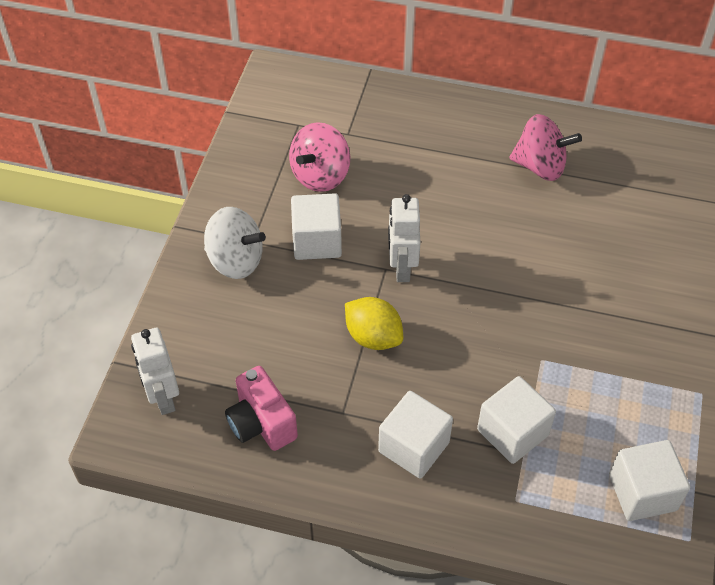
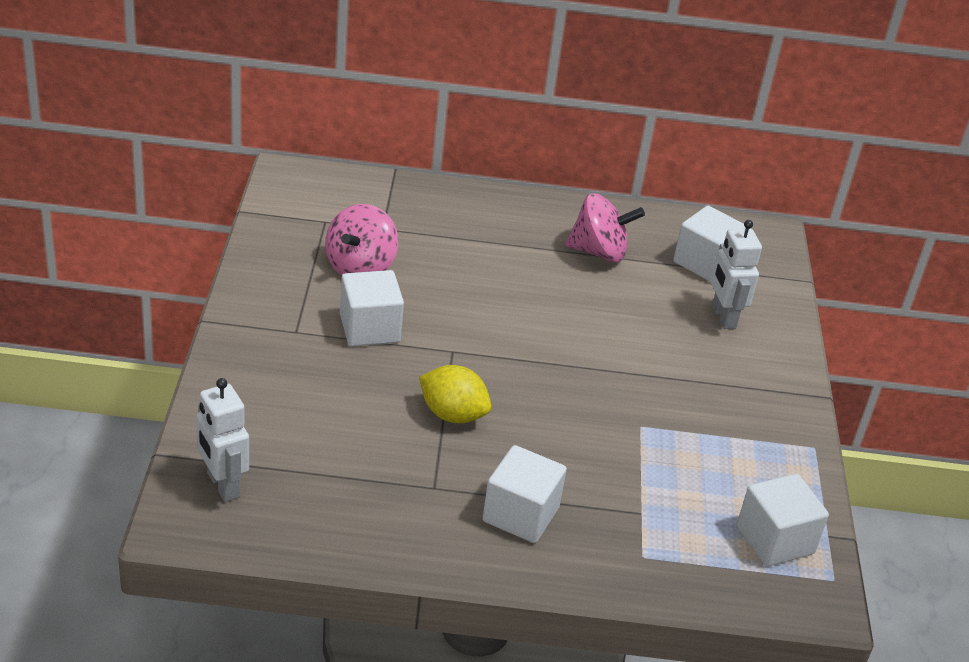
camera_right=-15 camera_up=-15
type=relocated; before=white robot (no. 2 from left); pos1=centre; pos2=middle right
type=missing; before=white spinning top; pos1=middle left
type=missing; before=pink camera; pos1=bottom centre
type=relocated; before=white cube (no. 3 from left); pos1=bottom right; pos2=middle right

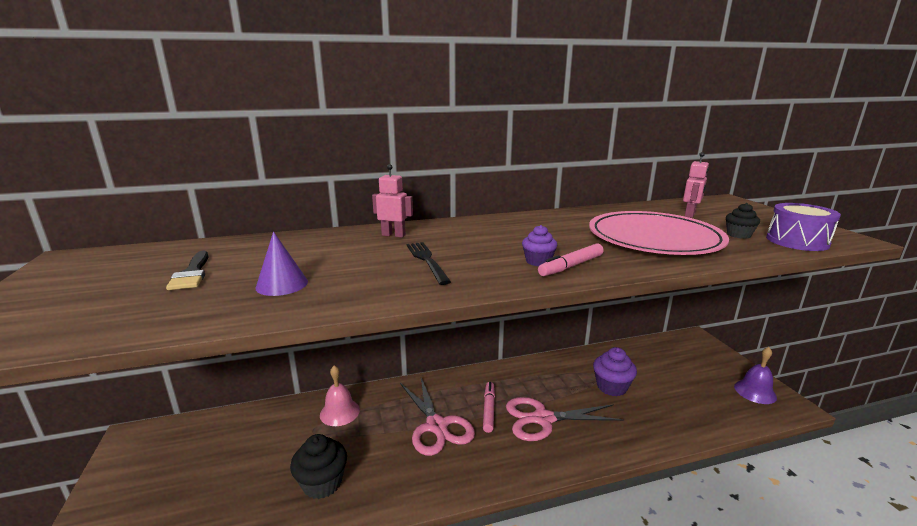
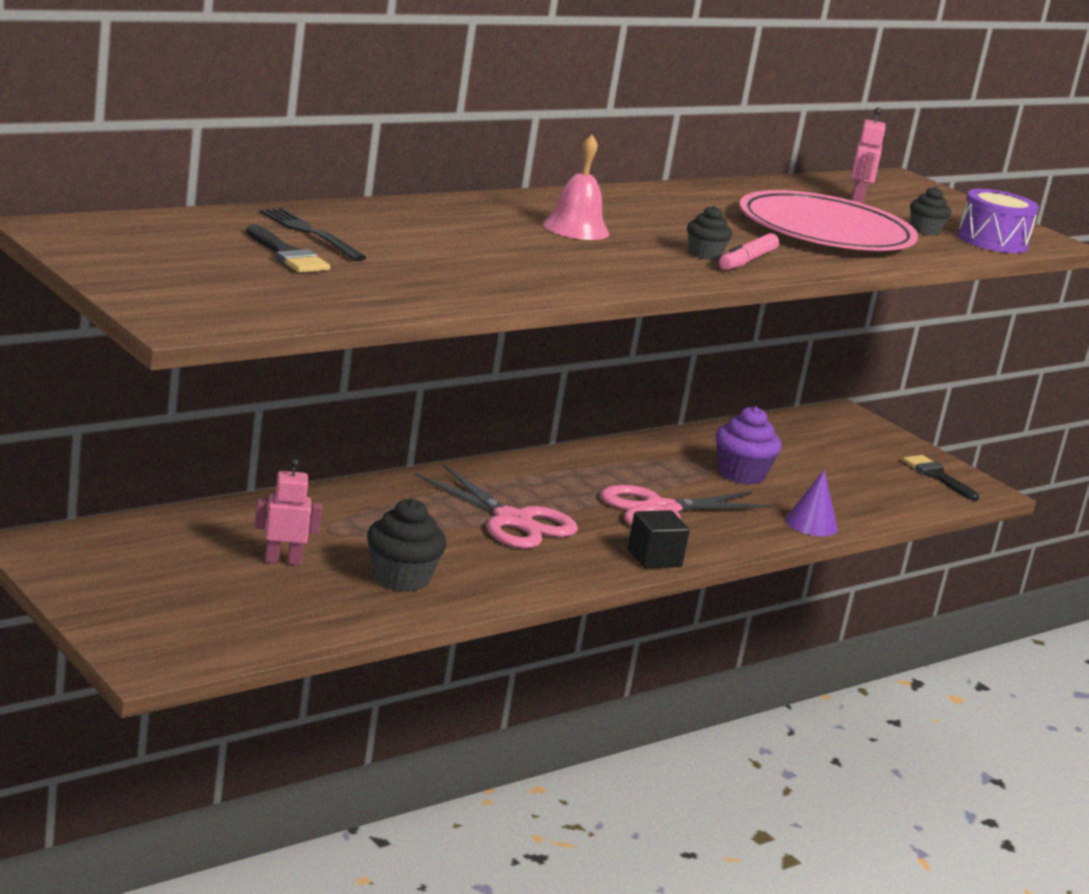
camera_right=-25 camera_up=0
type=relocated; before=pink robot (no. 1 from left); pos1=centre; pos2=middle left
type=colour; before=purple cupcake (no. 1 from left); after=black cupcake (no. 2 from left); pos1=centre; pos2=top centre
type=relocated; before=purple cone; pos1=middle left; pos2=middle right
type=relocated; before=black fork; pos1=centre; pos2=top left
type=exchanged; before=purple bell; after=black brush (no. 2 from left); pos1=bottom right; pos2=middle right
type=relocated; before=pink bell; pos1=bottom centre; pos2=top centre
type=missing; before=pink marker (no. 1 from left); pos1=bottom centre
type=appeared; after=black cube; pos2=centre

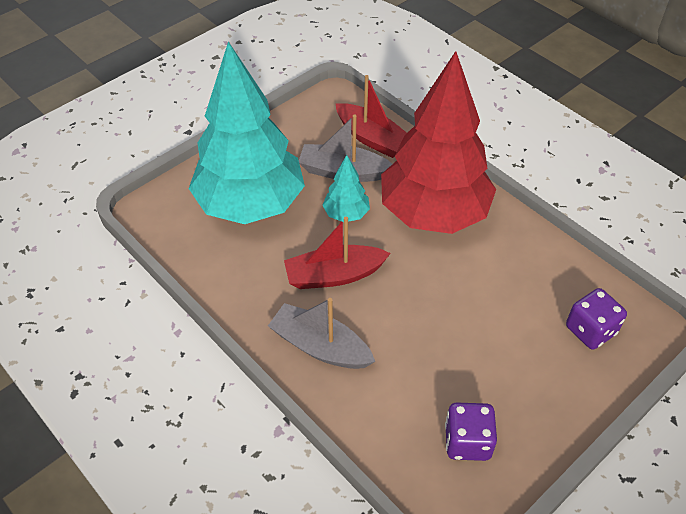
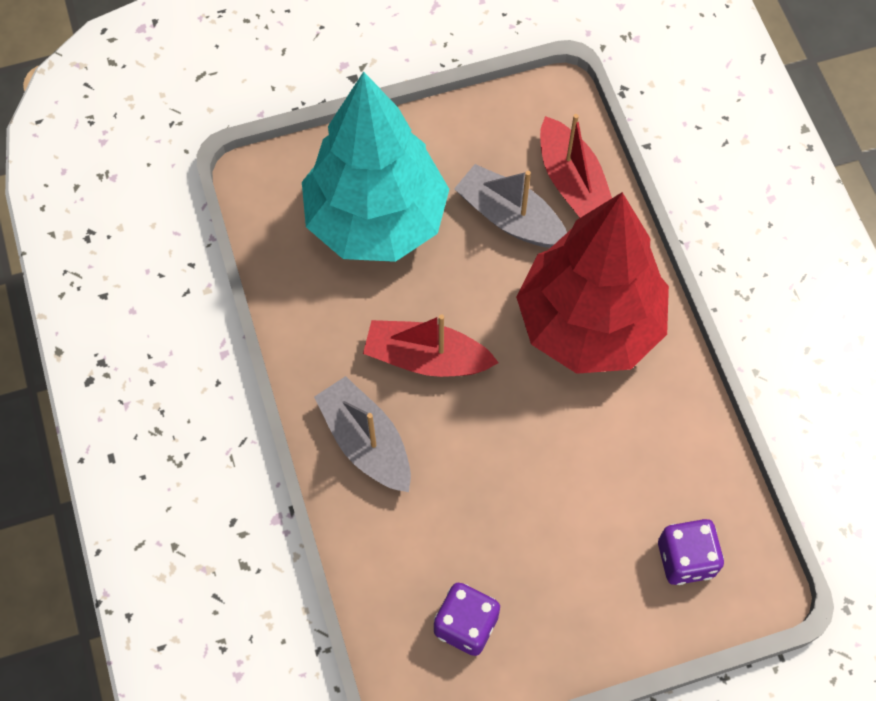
camera_right=25 camera_up=15
type=missing; before=turquoise tree (no. 2 from left); pos1=centre

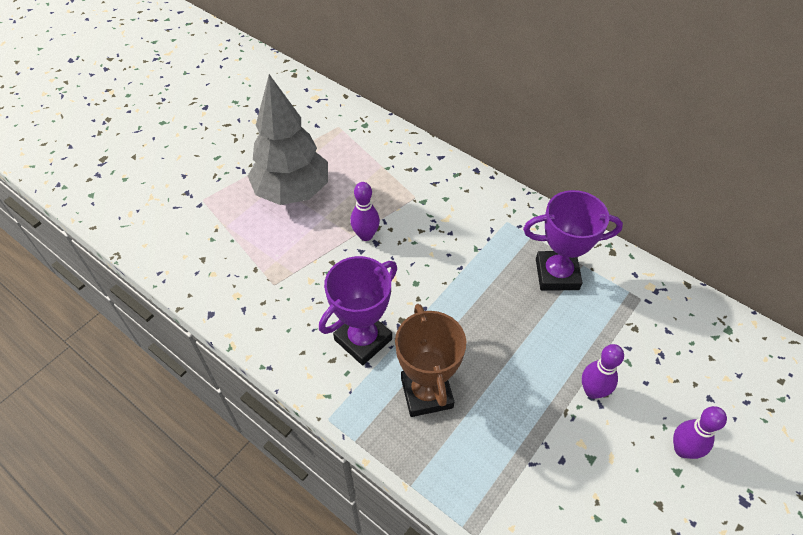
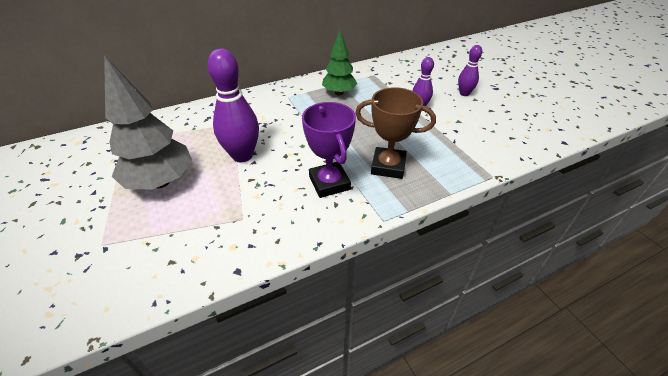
camera_right=-65 camera_up=-10
type=size; before=purple bowling pin (no. 1 from left); pos1=centre; pos2=top centre; scale=1.8
type=exchanged; before=purple trophy (no. 2 from left); after=green tree; pos1=middle right; pos2=top centre

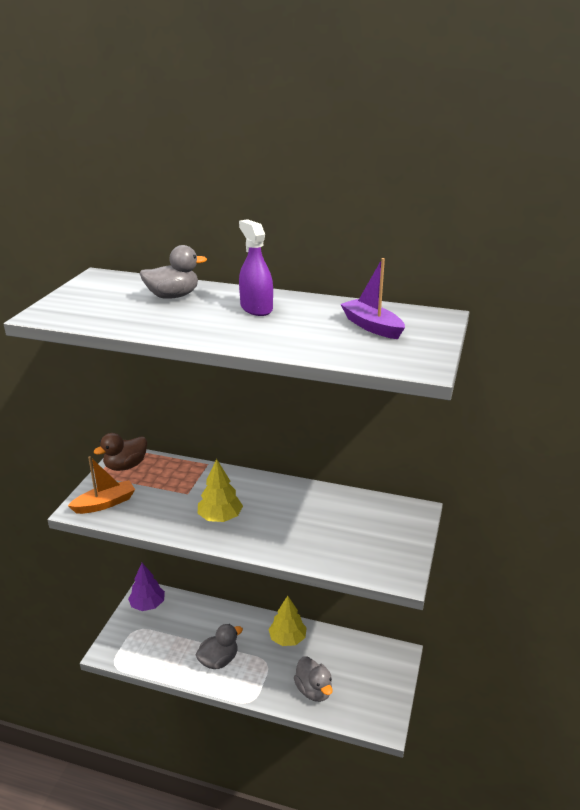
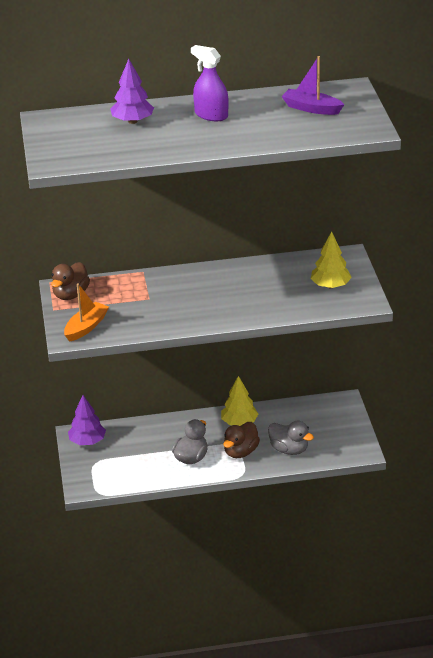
camera_right=-25 camera_up=5
type=exchanged; before=grey duck (no. 1 from left); after=purple tree (no. 2 from left); pos1=middle left; pos2=top left
type=relocated; before=yellow tree (no. 1 from left in the first image); after=yellow tree (no. 2 from left); pos1=centre; pos2=middle right
type=appeared; after=brown duck (no. 2 from left); pos2=bottom centre

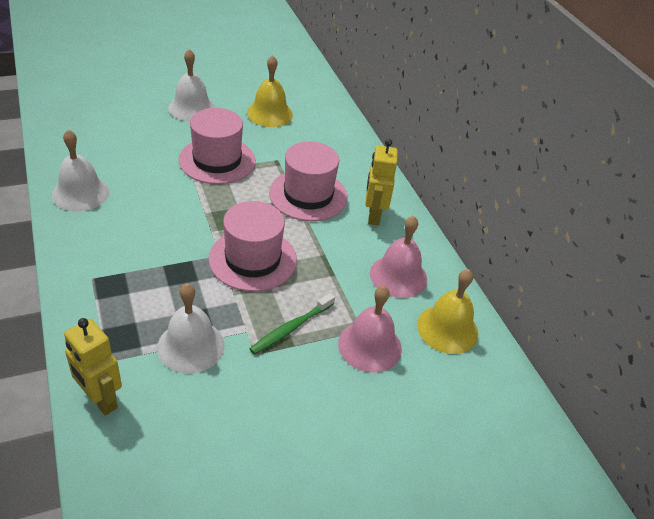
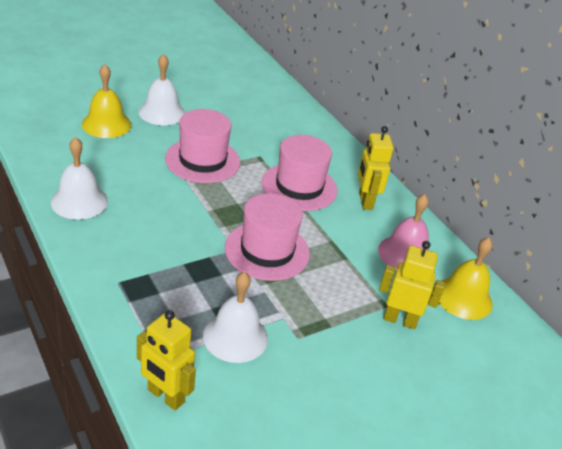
camera_right=-10 camera_up=-5
type=relocated; before=yellow bell (no. 1 from left); pos1=top centre; pos2=top left
type=exchanged; before=pink bell (no. 1 from left); after=yellow robot (no. 3 from left); pos1=centre; pos2=middle right
type=missing; before=green toothbrush; pos1=centre

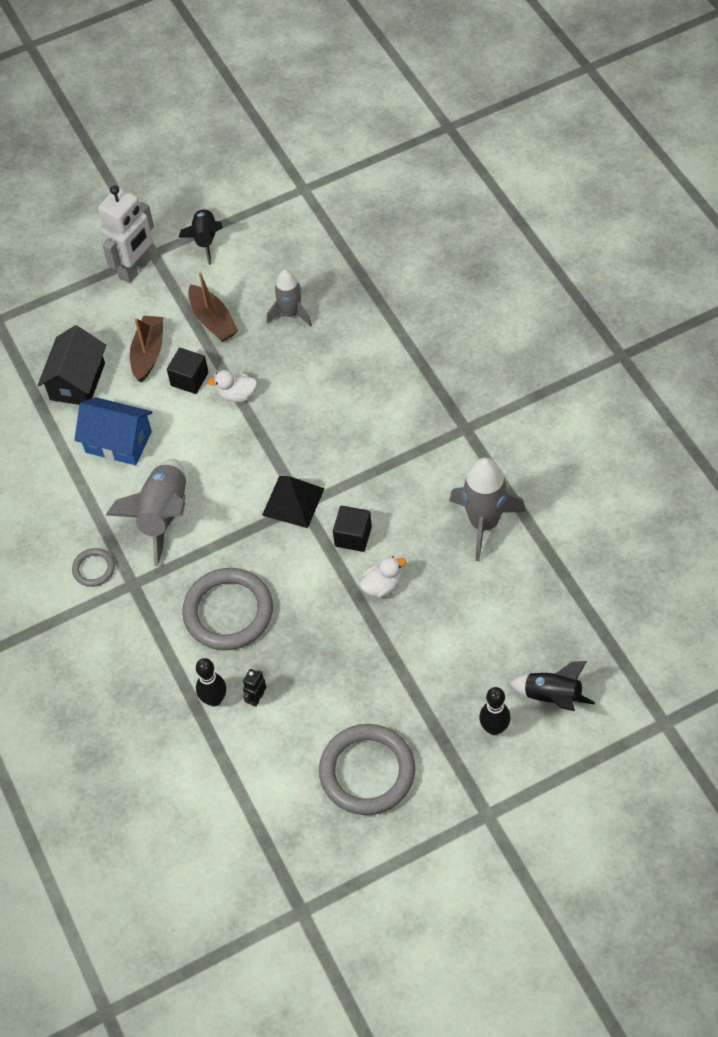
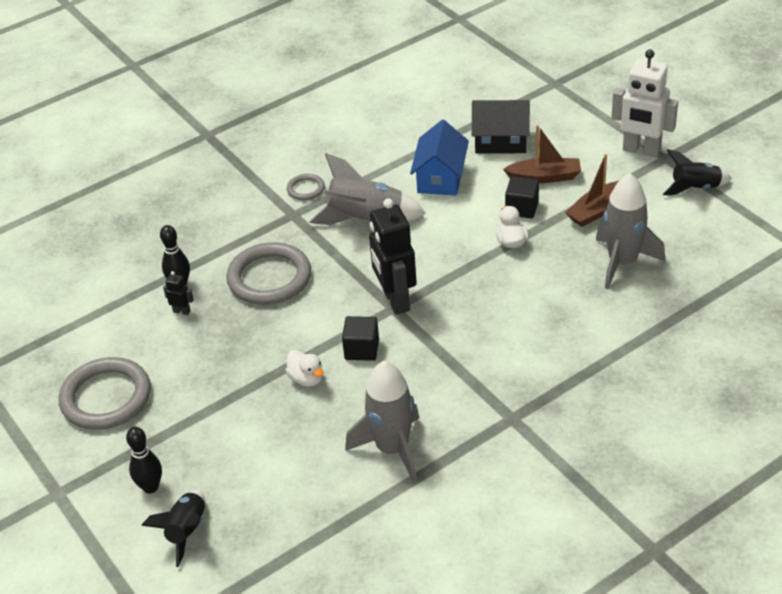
camera_right=80 camera_up=-15
type=size; before=grey rocket (no. 2 from left in the first image); pos1=top centre; pos2=middle right; scale=1.55
type=exchanged; before=black pyramid; after=black robot (no. 2 from left); pos1=centre; pos2=centre

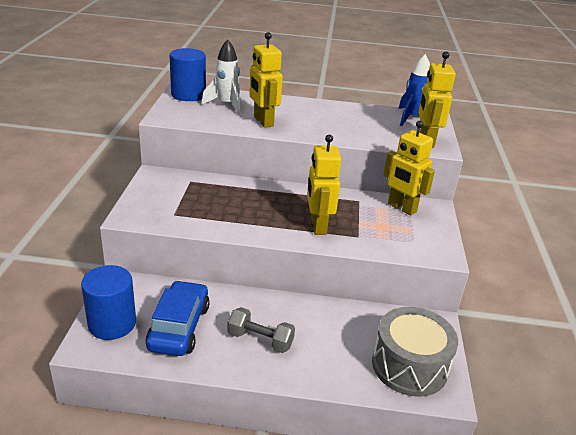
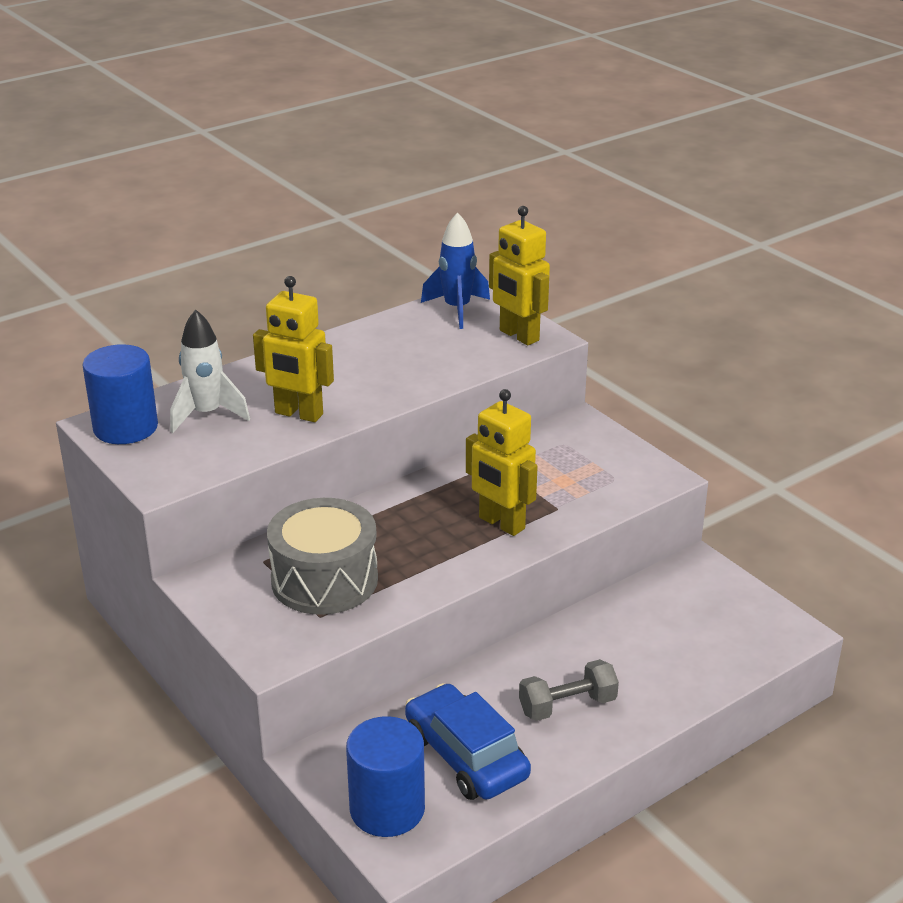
camera_right=-40 camera_up=0
type=missing; before=yellow robot (no. 3 from left); pos1=middle right
type=relocated; before=grey drum; pos1=bottom right; pos2=centre

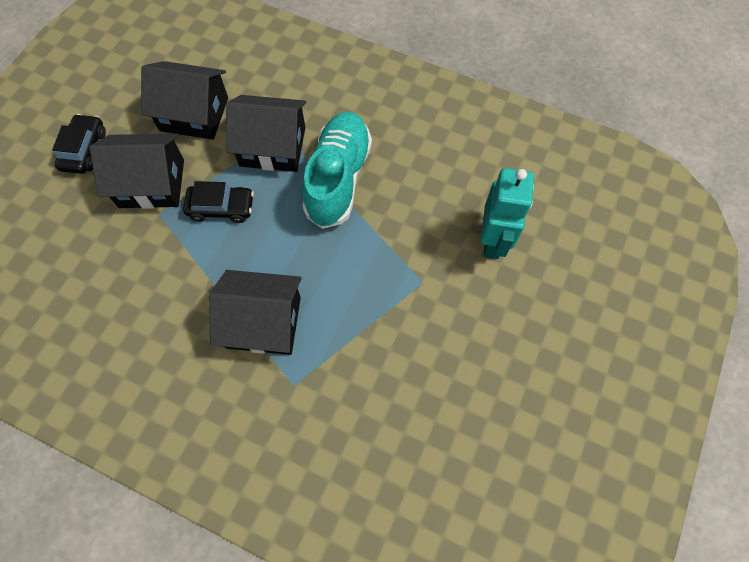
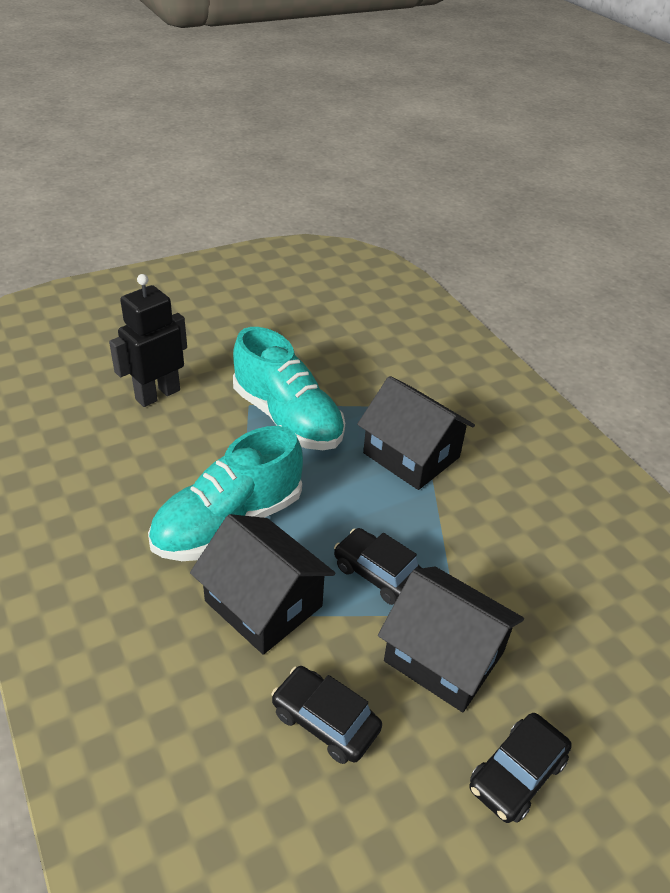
camera_right=-145 camera_up=-25
type=exchanged; before=black house (no. 2 from left); after=black car (no. 1 from left); pos1=top left; pos2=bottom centre
type=colour; before=turquoise robot; after=black robot; pos1=middle right; pos2=middle left
type=appeared; after=turquoise shoe (no. 2 from left); pos2=centre

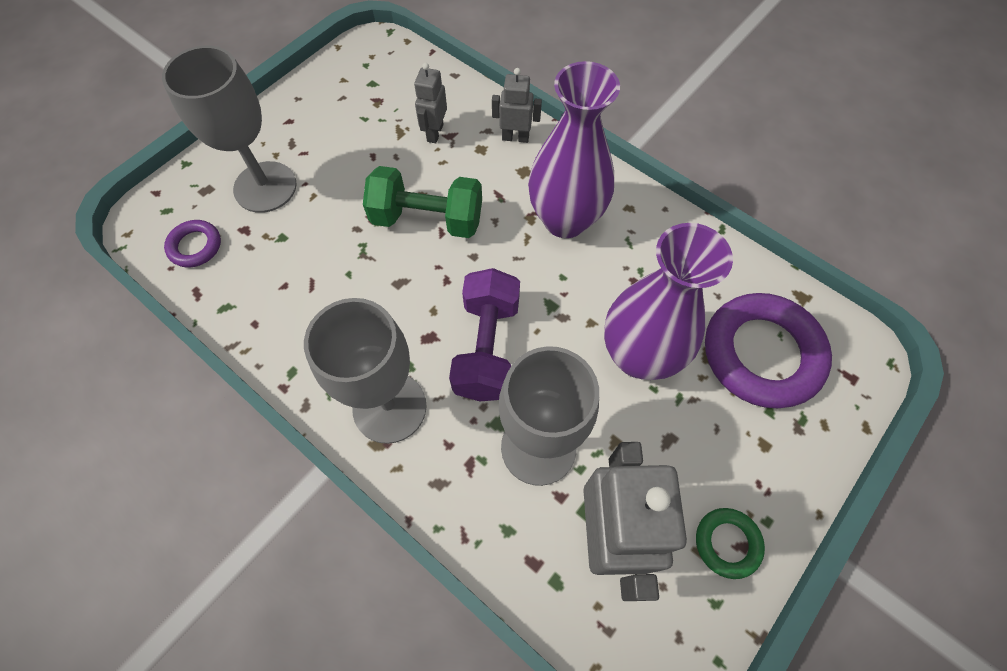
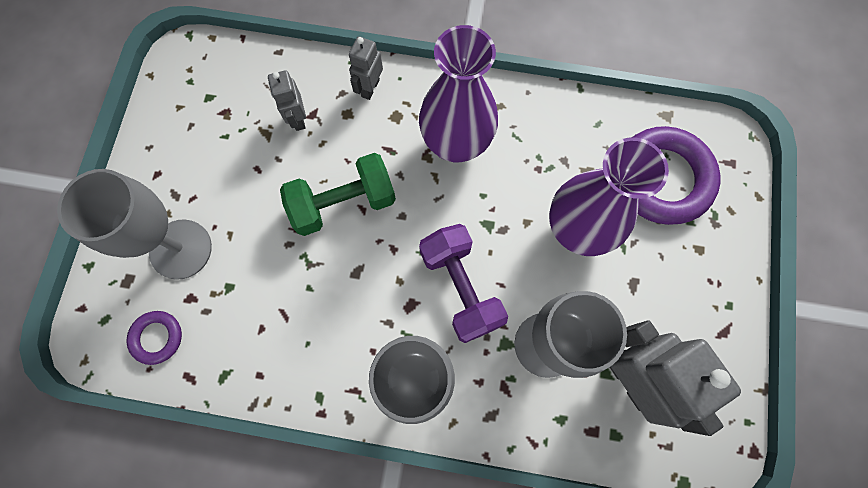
camera_right=-30 camera_up=10
type=spun; before=grey robot (no. 2 from left); pos1=top centre; pos2=top centre; turn=-45
type=missing; before=green ring; pos1=bottom right

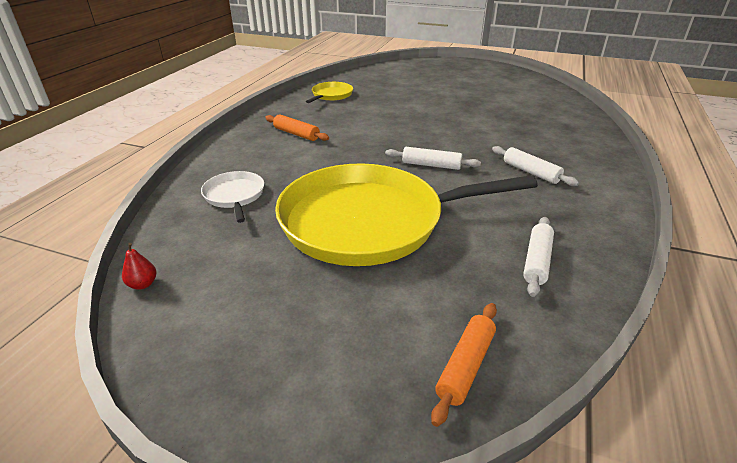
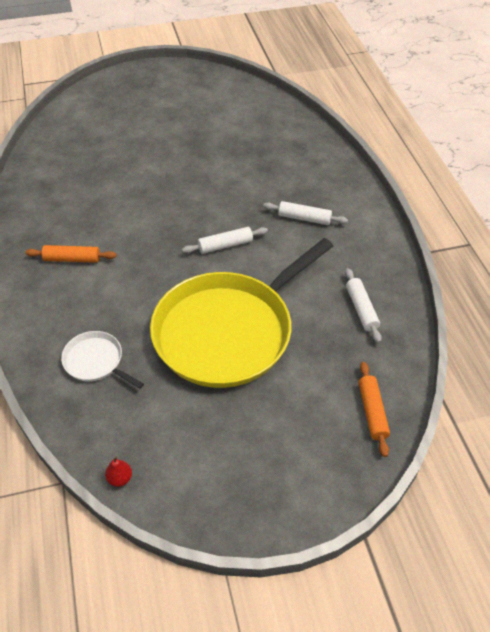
camera_right=-35 camera_up=15
type=missing; before=yellow pan (no. 1 from left); pos1=top centre

